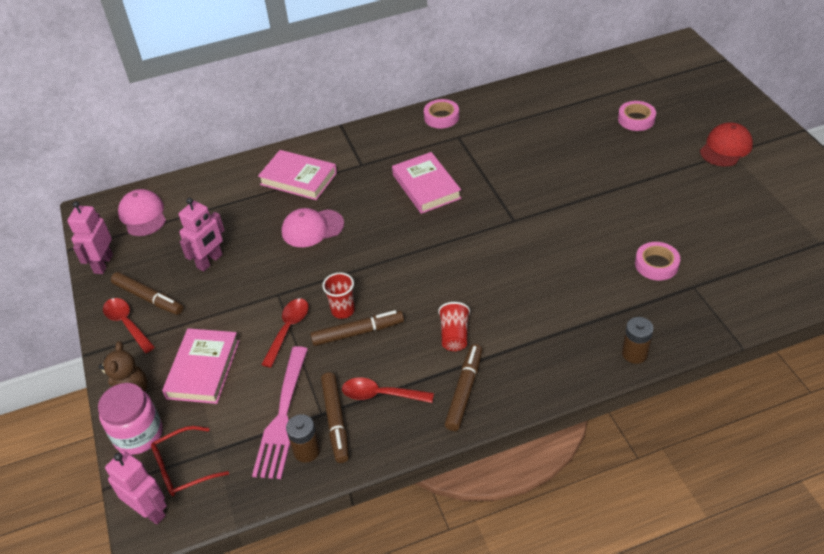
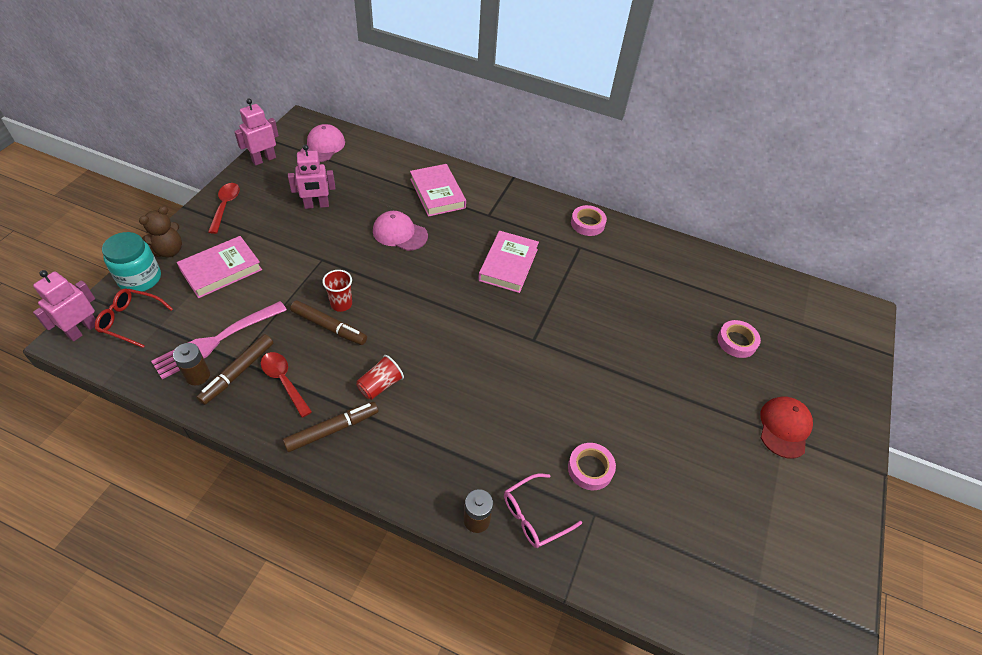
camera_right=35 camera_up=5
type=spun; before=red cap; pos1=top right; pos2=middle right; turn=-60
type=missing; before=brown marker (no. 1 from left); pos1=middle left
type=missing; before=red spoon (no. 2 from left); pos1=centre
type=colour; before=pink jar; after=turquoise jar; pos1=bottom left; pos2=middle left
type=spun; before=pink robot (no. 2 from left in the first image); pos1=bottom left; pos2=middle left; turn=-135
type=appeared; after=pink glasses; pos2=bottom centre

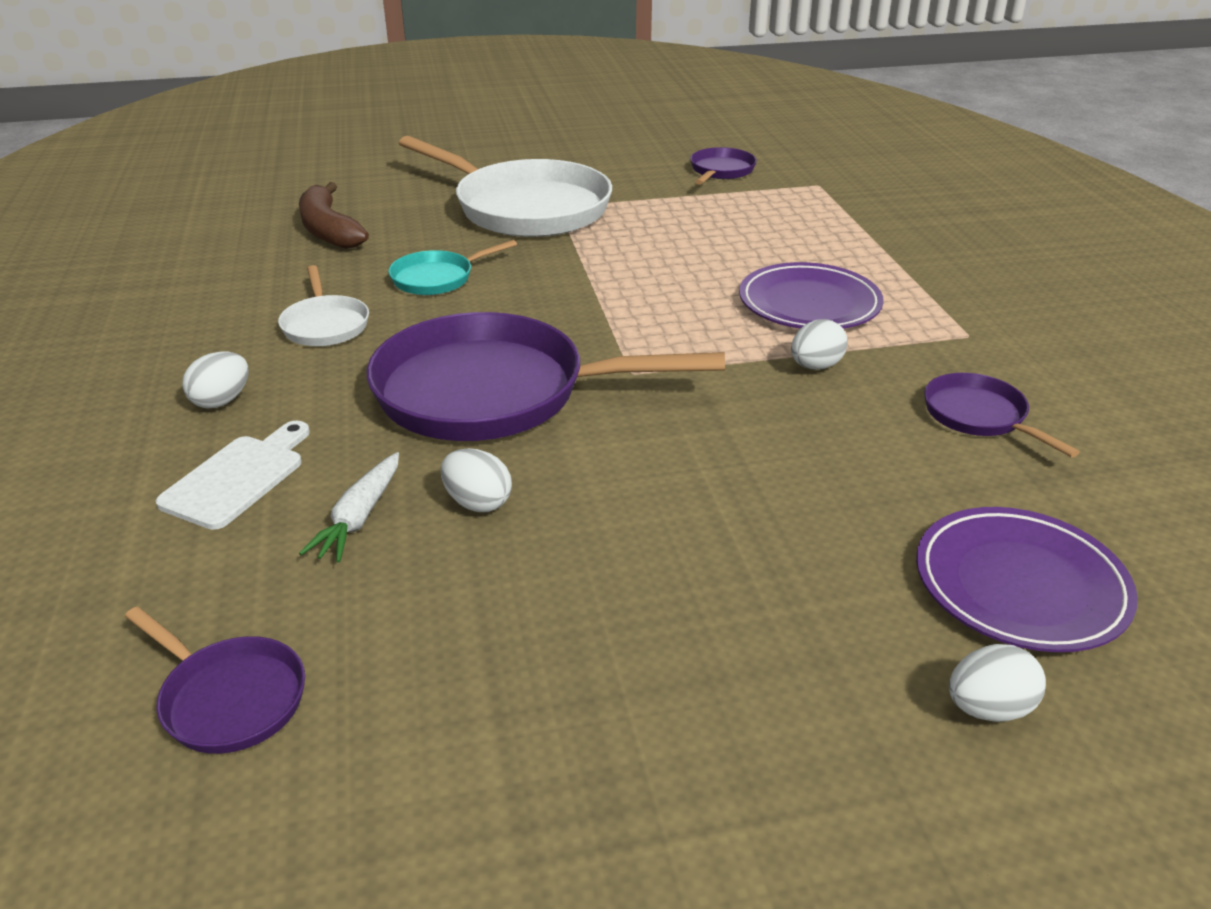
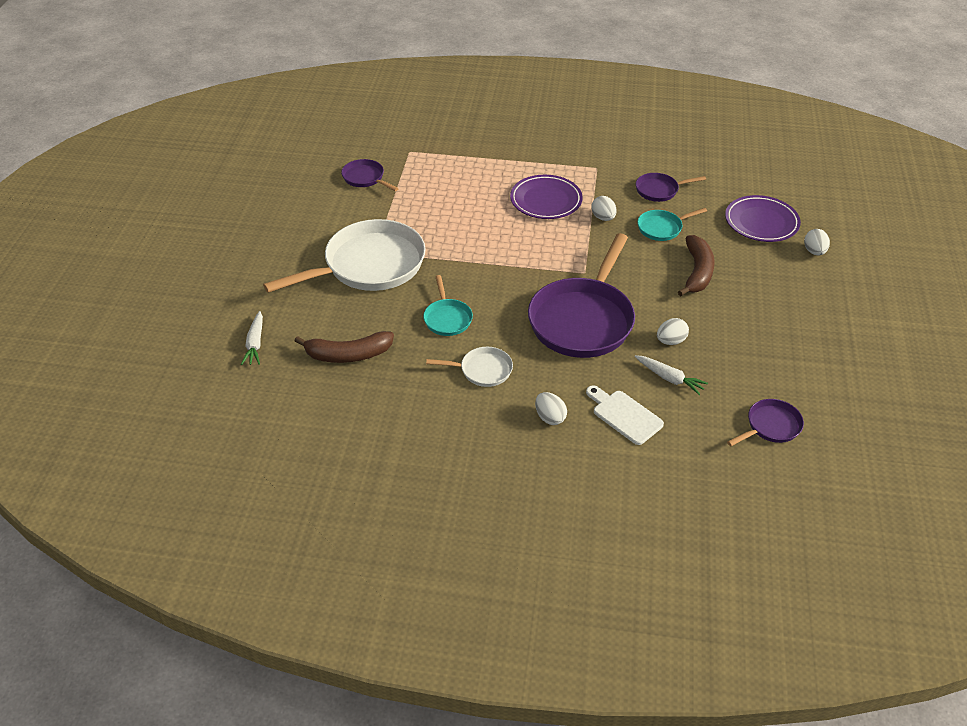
camera_right=-70 camera_up=10
type=appeared; after=turquoise pan (no. 2 from left); pos2=top right
type=appeared; after=brown banana (no. 2 from left); pos2=middle right
type=appeared; after=white carrot (no. 1 from left); pos2=middle left

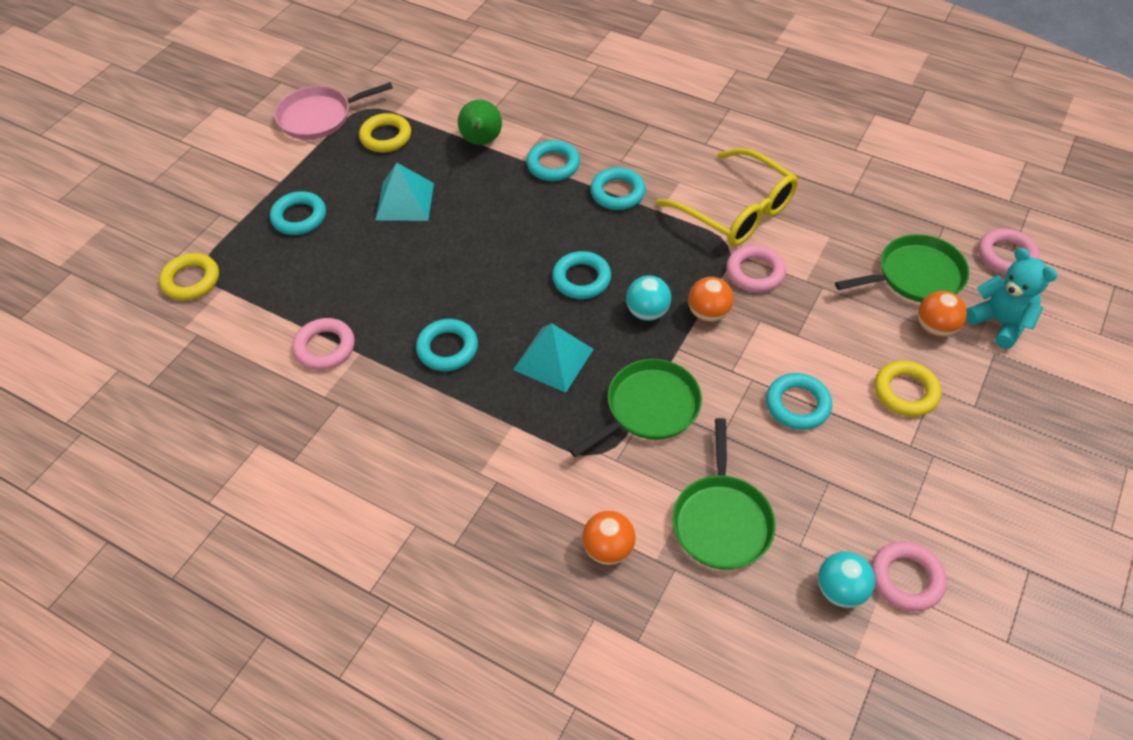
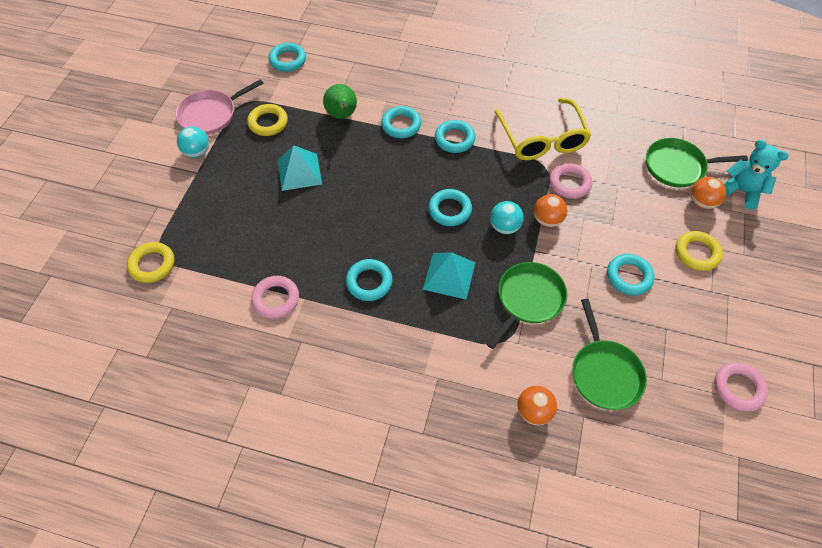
camera_right=-15 camera_up=5
type=spun; before=yellow glasses; pos1=top centre; pos2=top centre; turn=45
type=relocated; before=turquoise ring (no. 1 from left); pos1=top left; pos2=top centre
type=missing; before=pink ring (no. 4 from left); pos1=middle right
type=spun; before=green pan (no. 3 from left); pos1=middle right; pos2=top right; turn=-150
type=relocated; before=turquoise ball (no. 2 from left in the first image); after=turquoise ball (no. 1 from left); pos1=bottom right; pos2=top left

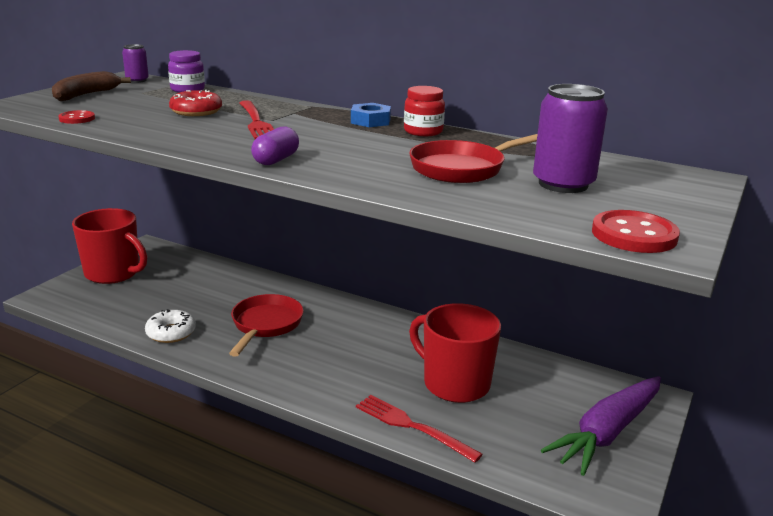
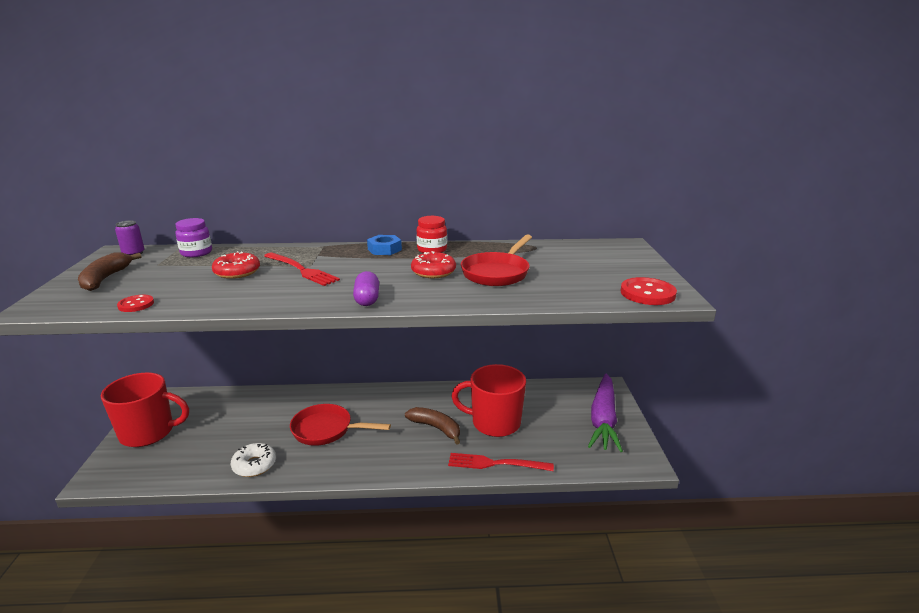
camera_right=-30 camera_up=0
type=missing; before=purple can (no. 2 from left); pos1=top right
type=spun; before=red pan (no. 1 from left); pos1=centre; pos2=bottom centre; turn=-60
type=appeared; after=red donut (no. 2 from left); pos2=centre
type=appeared; after=brown banana (no. 2 from left); pos2=bottom centre

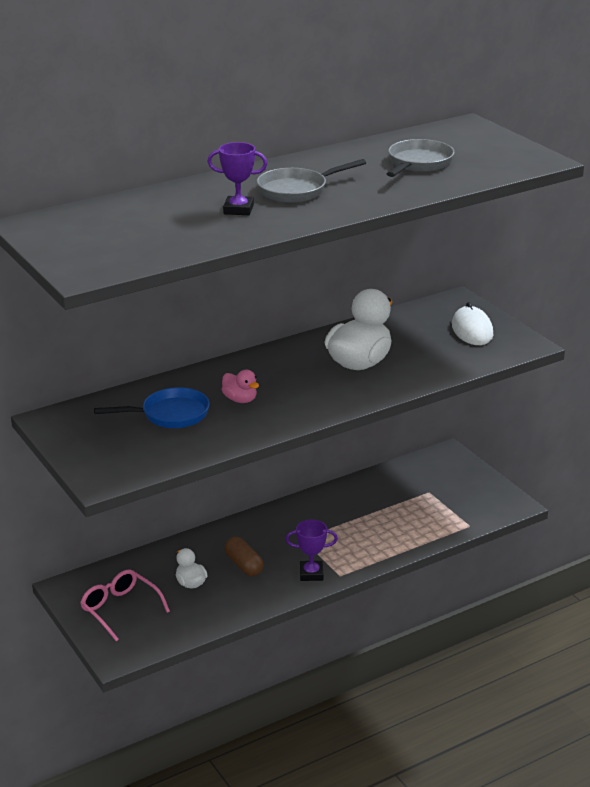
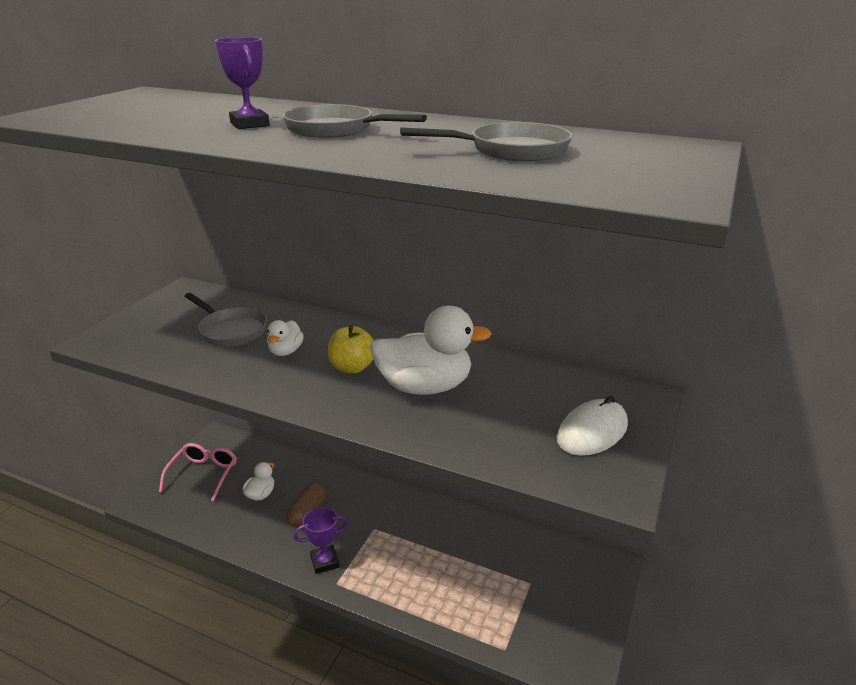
camera_right=55 camera_up=0
type=colour; before=pink duck; after=white duck (no. 2 from left); pos1=centre; pos2=middle left
type=colour; before=blue pan; after=grey pan (no. 1 from left); pos1=middle left; pos2=middle left
type=spun; before=purple trophy (no. 2 from left); pos1=bottom centre; pos2=bottom centre; turn=-75
type=appeared; after=yellow apple; pos2=centre

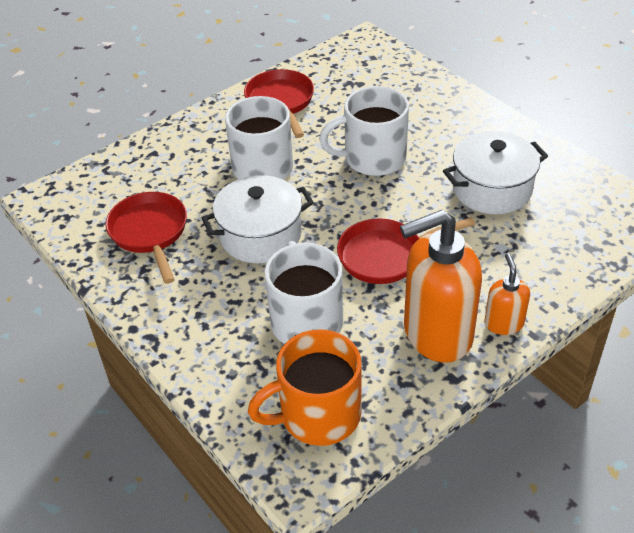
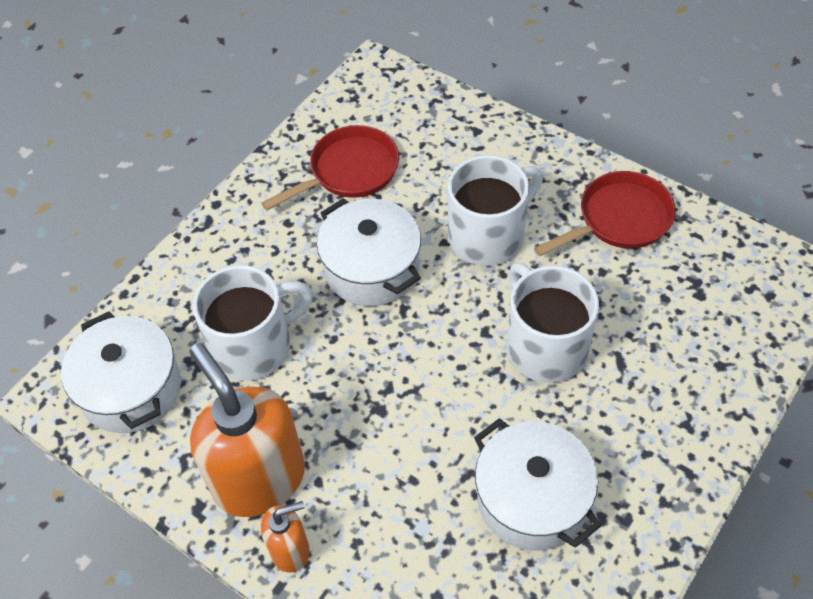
camera_right=75 camera_up=10
type=missing; before=red pan (no. 3 from left); pos1=centre
type=exchanged; before=orange mug; after=white pot (no. 1 from left); pos1=bottom centre; pos2=middle left

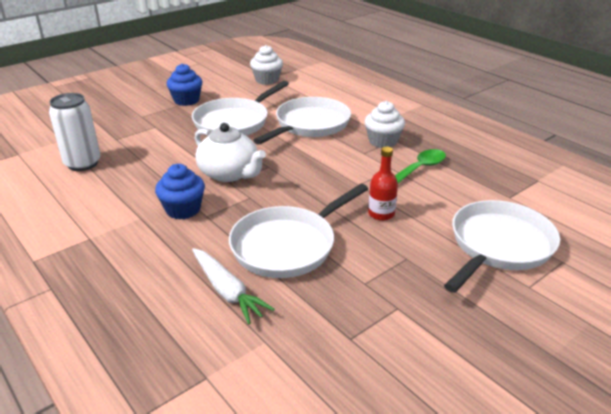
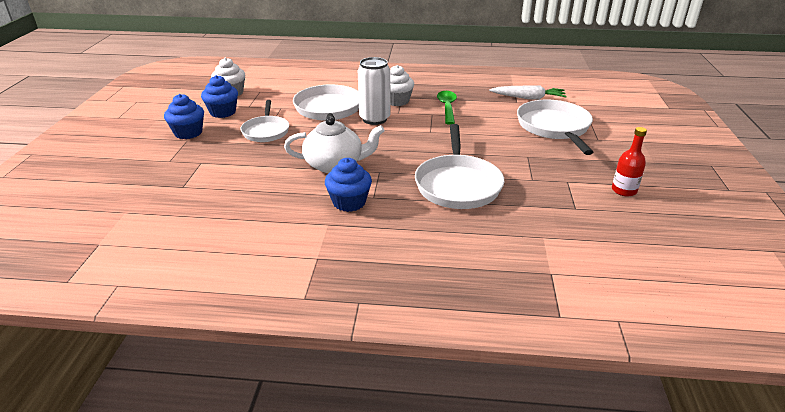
camera_right=-45 camera_up=0
type=size; before=white pan (no. 1 from left); pos1=top centre; pos2=top centre; scale=0.64
type=relocated; before=white can; pos1=top left; pos2=top centre
type=relocated; before=red bottle; pos1=centre; pos2=middle right
type=relocated; before=white carrot; pos1=bottom centre; pos2=top right
type=appeared; after=blue cupcake (no. 2 from left); pos2=top left

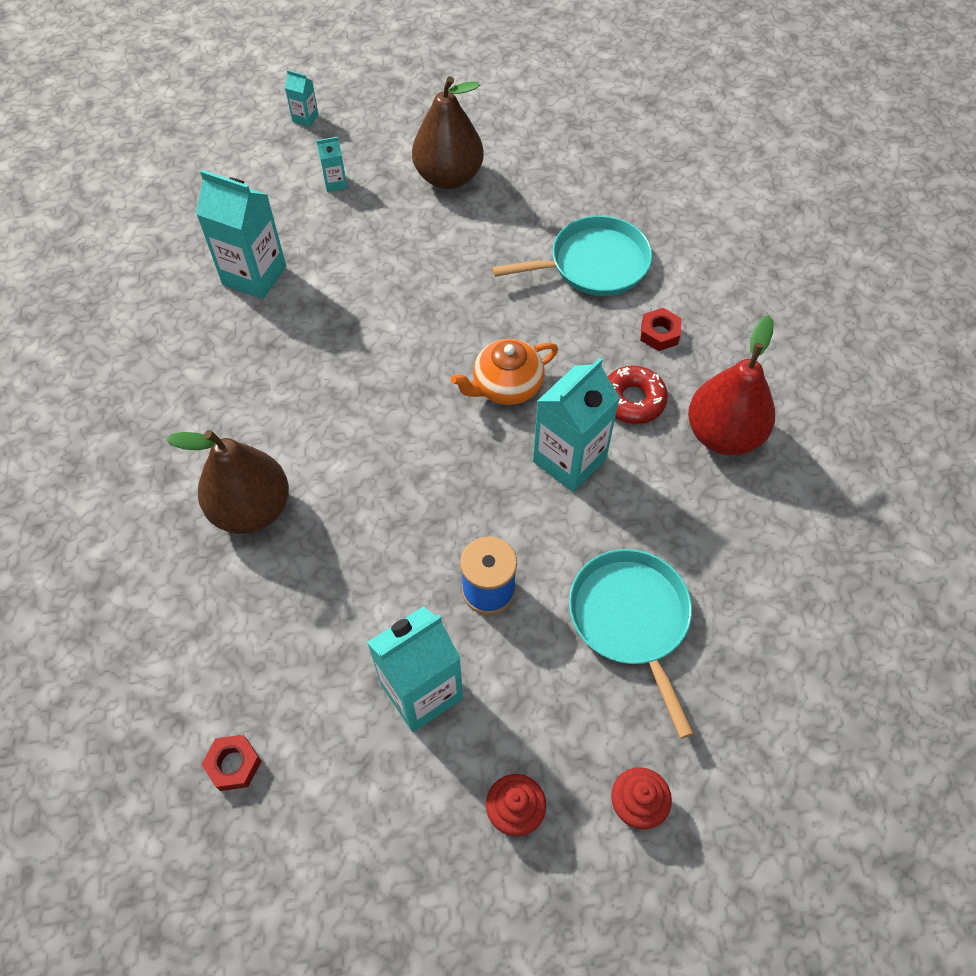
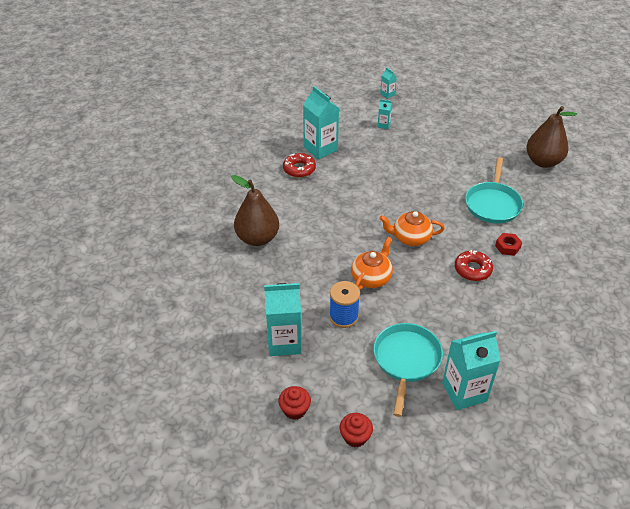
camera_right=30 camera_up=-15
type=relocated; before=brown pear (no. 2 from left); pos1=top centre; pos2=top right
type=spun; before=turquoise pan (no. 1 from left in the first image); pos1=top centre; pos2=middle right; turn=90
type=missing; before=red pear; pos1=middle right
type=relocated; before=turquoise carton (no. 5 from left); pos1=centre; pos2=bottom right
type=missing; before=red nut (no. 1 from left); pos1=bottom left
type=appeared; after=red donut (no. 1 from left); pos2=top centre
type=appeared; after=orange teapot (no. 1 from left); pos2=centre

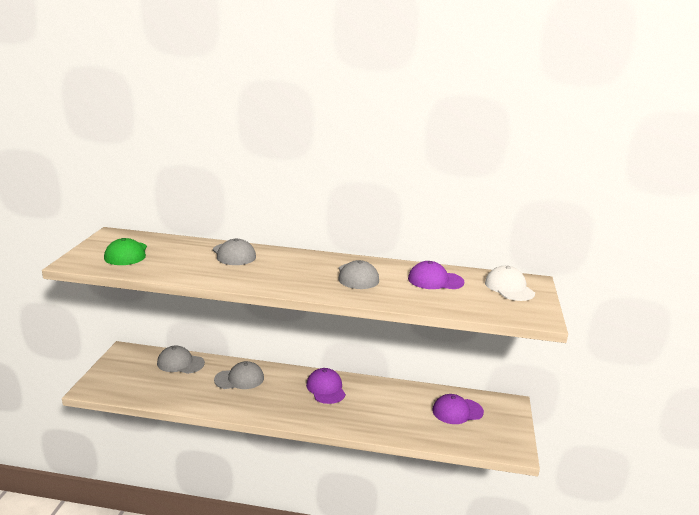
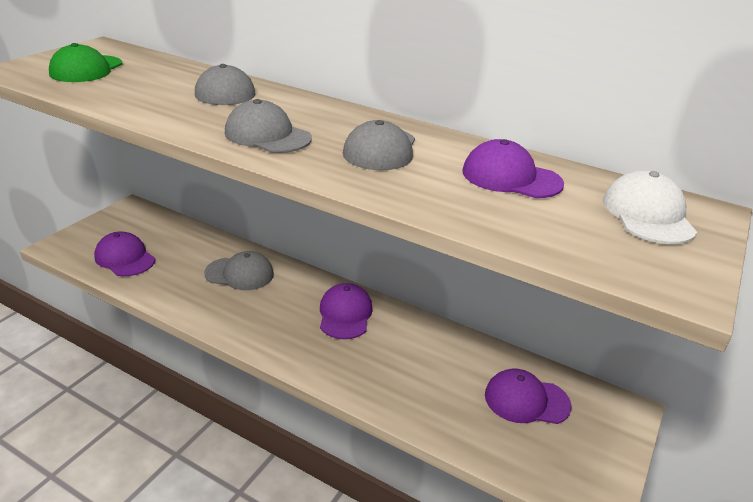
camera_right=20 camera_up=10
type=relocated; before=grey cap (no. 1 from left in the first image); after=grey cap (no. 3 from left); pos1=bottom left; pos2=top centre
type=appeared; after=purple cap (no. 1 from left); pos2=middle left

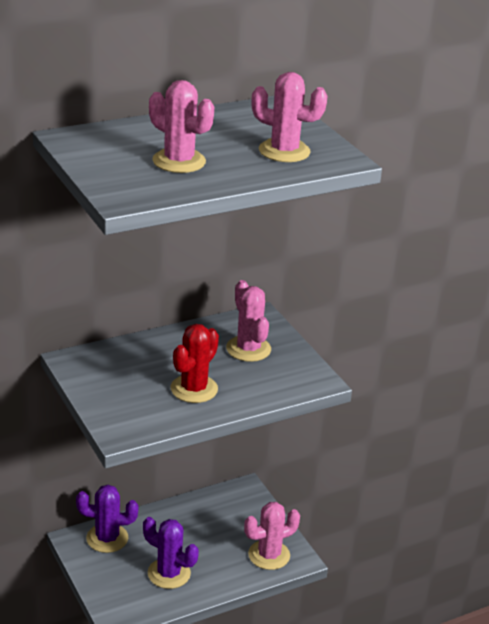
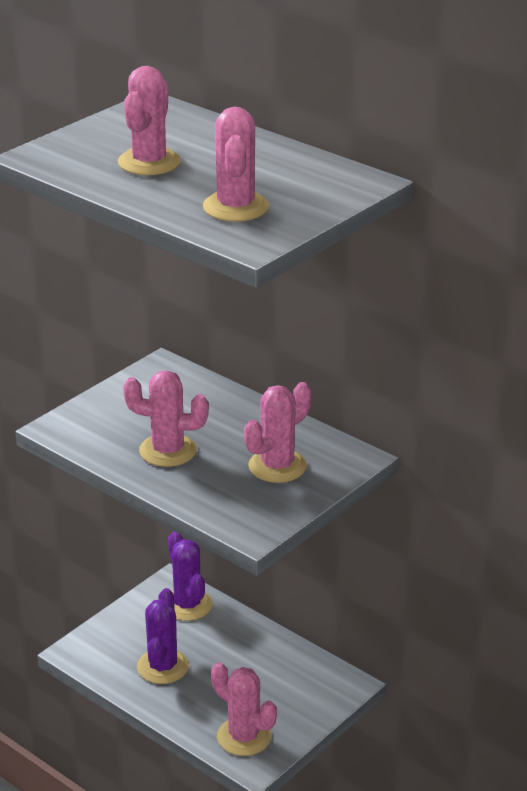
camera_right=70 camera_up=0
type=colour; before=red cactus; after=pink cactus (no. 2 from left); pos1=centre; pos2=middle left

